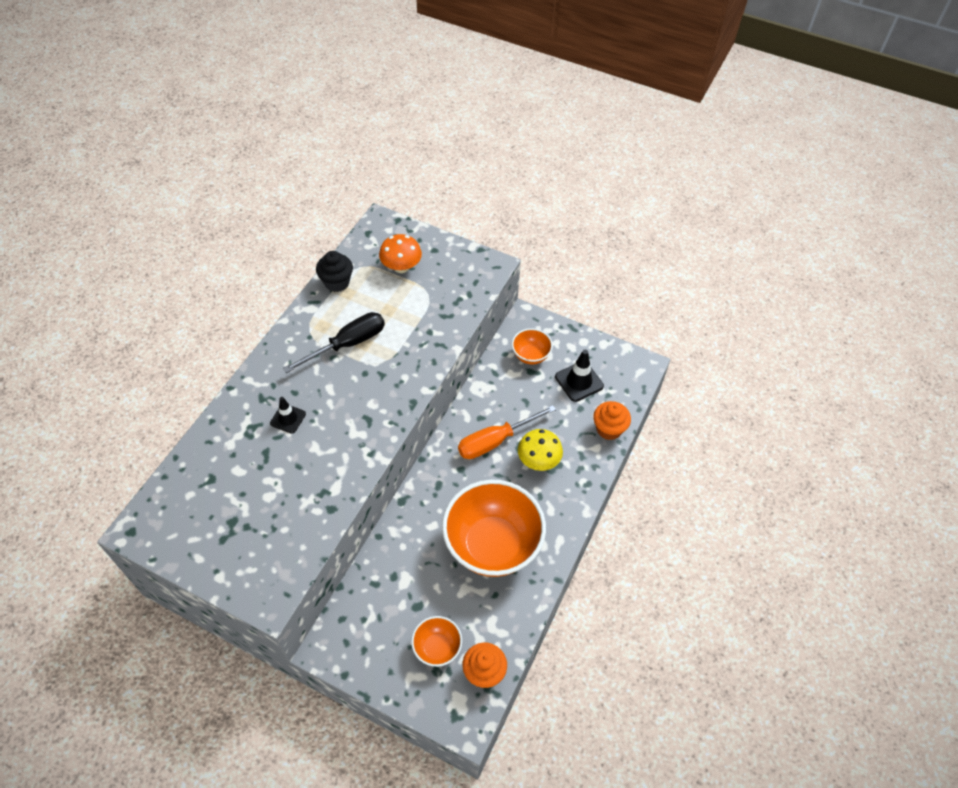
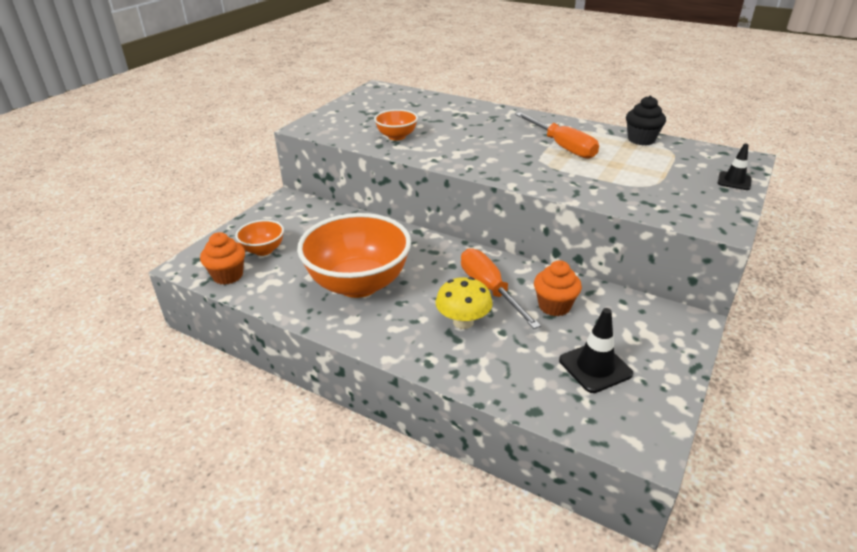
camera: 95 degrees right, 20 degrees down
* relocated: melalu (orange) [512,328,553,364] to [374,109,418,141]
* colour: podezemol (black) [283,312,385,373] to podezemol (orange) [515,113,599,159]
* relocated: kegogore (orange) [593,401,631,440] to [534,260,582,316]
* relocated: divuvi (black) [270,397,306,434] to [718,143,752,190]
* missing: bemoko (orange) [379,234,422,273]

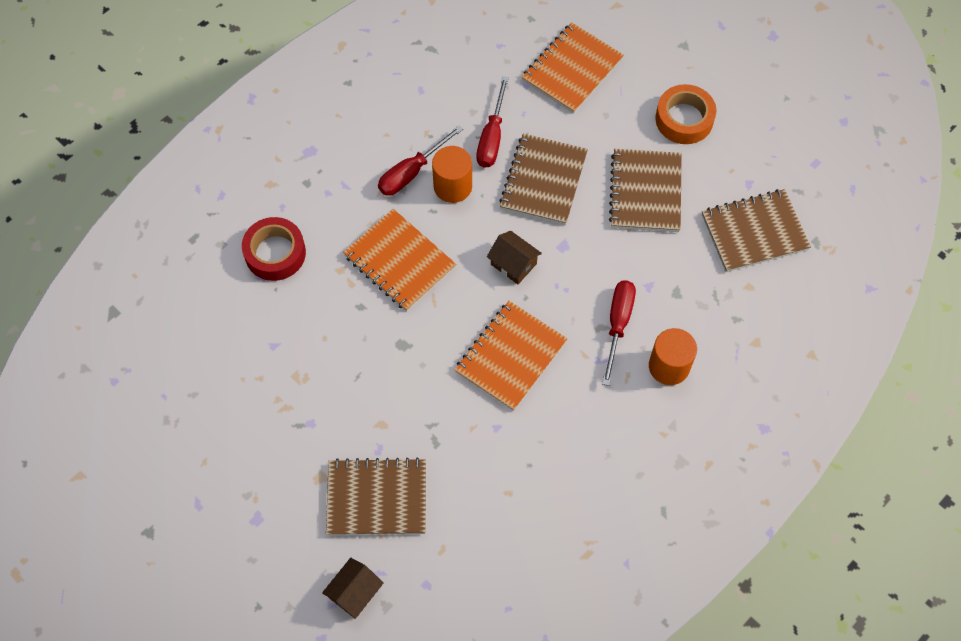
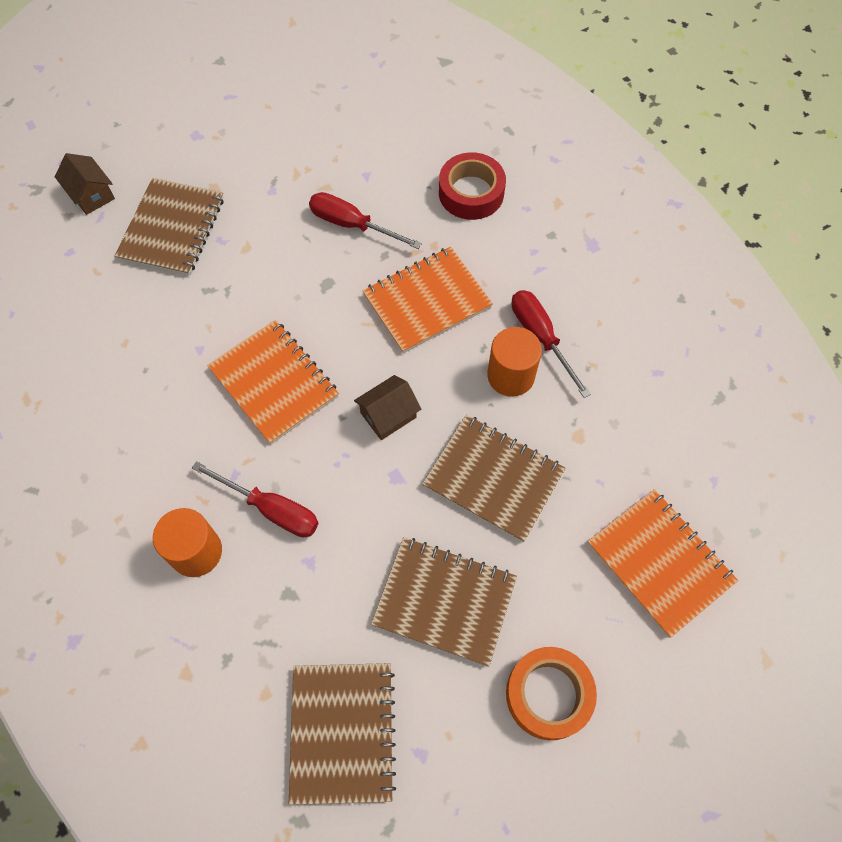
camera: 105 degrees right, 0 degrees up
* relocated: podezemol (red) [476,76,509,168] to [309,192,422,249]

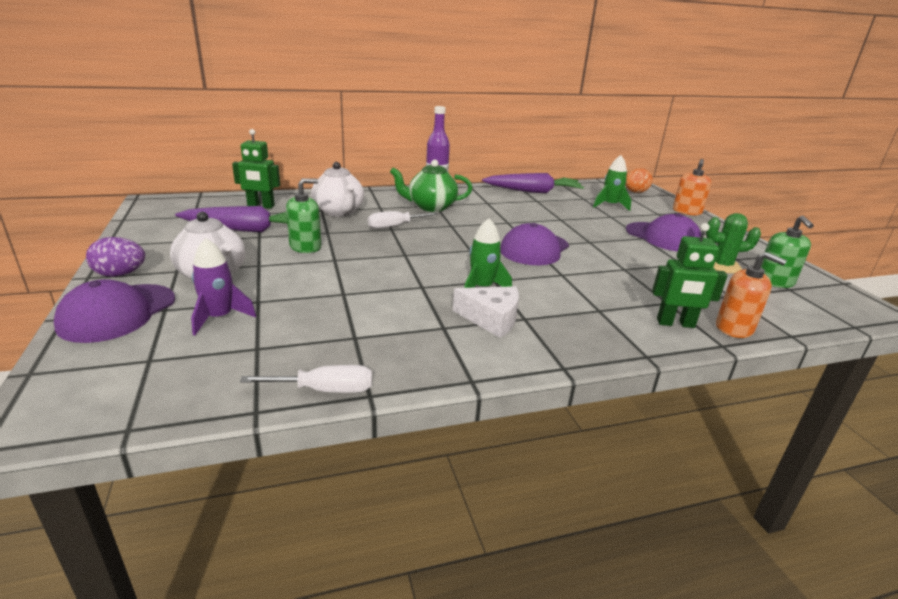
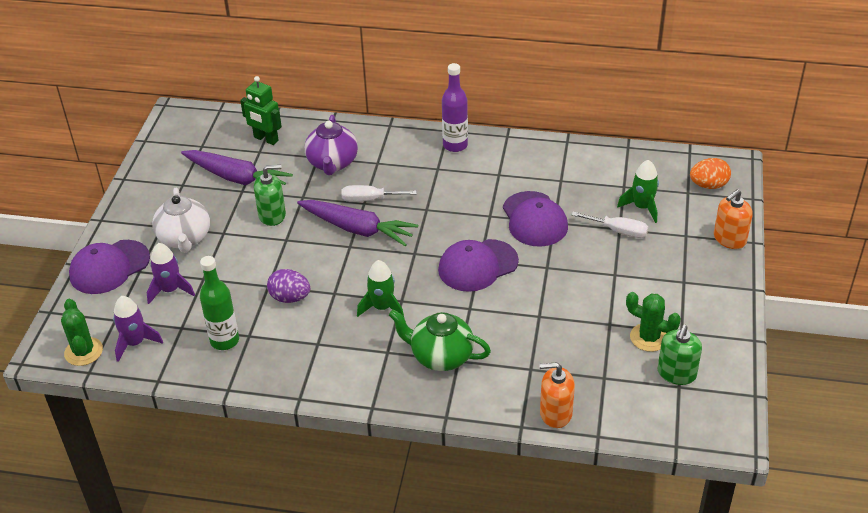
camera: 30 degrees right, 15 degrees up
* appeared: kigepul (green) [61,299,103,366]
* appeared: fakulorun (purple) [113,296,163,362]
* appeared: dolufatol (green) [200,256,239,350]
* relocated: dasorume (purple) [86,237,145,277] to [267,269,310,303]
* relocated: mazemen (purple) [482,173,584,193] to [297,200,418,246]
* colour: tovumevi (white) [311,162,364,217] to tovumevi (purple) [304,115,358,175]
* relocated: tovumevi (green) [390,160,473,212] to [389,309,491,371]
* relocated: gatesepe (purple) [626,213,701,251] to [503,191,568,247]
* spun: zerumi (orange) [716,252,787,338] = [539,362,575,428] 120 degrees clockwise
* relocated: podezemol (white) [240,365,372,393] to [572,212,648,238]
* missing: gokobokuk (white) [453,286,519,338]
* missing: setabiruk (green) [652,223,727,328]

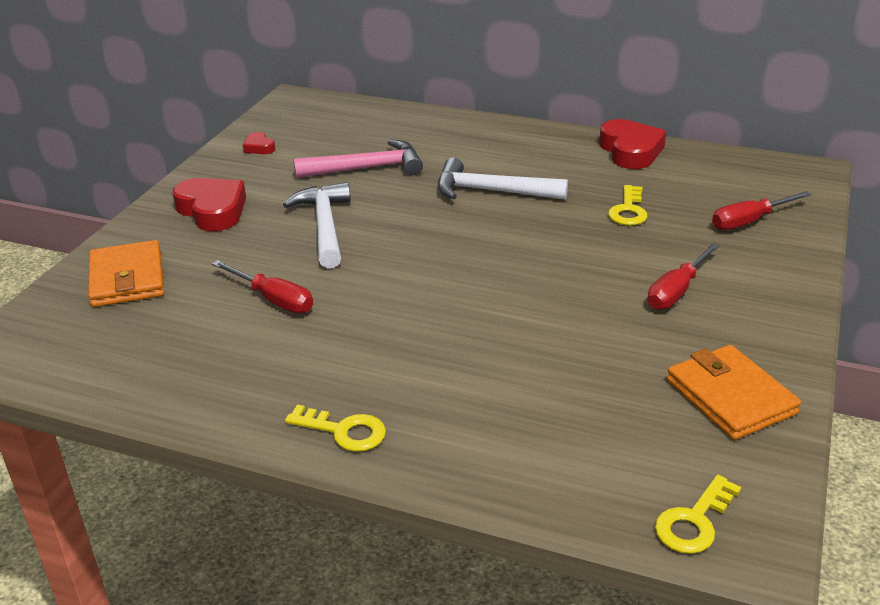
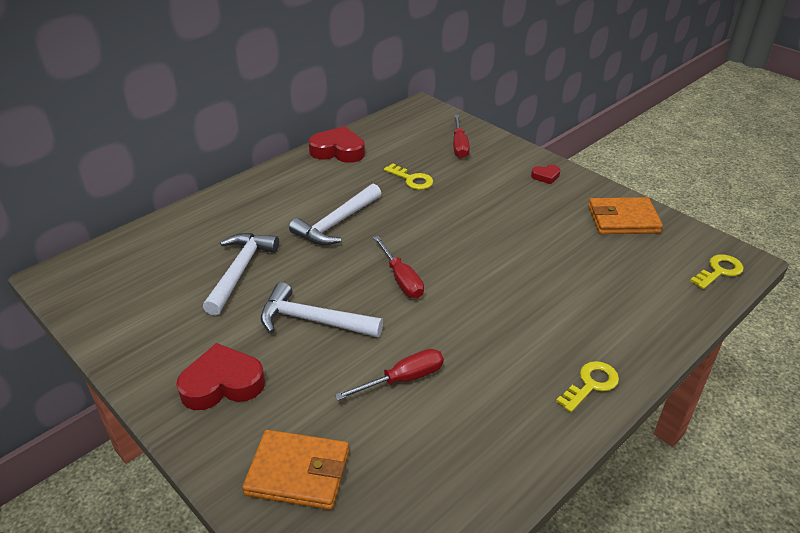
camera: 65 degrees left, 5 degrees up
* colour: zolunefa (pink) [294,139,423,178] to zolunefa (white) [203,233,279,316]
* relocated: podezemol (red) [648,243,720,310] to [373,236,424,298]
* relocated: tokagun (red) [243,132,275,154] to [531,165,560,184]
* spun: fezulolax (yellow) [655,475,741,554] = [690,254,744,289] 105 degrees counterclockwise

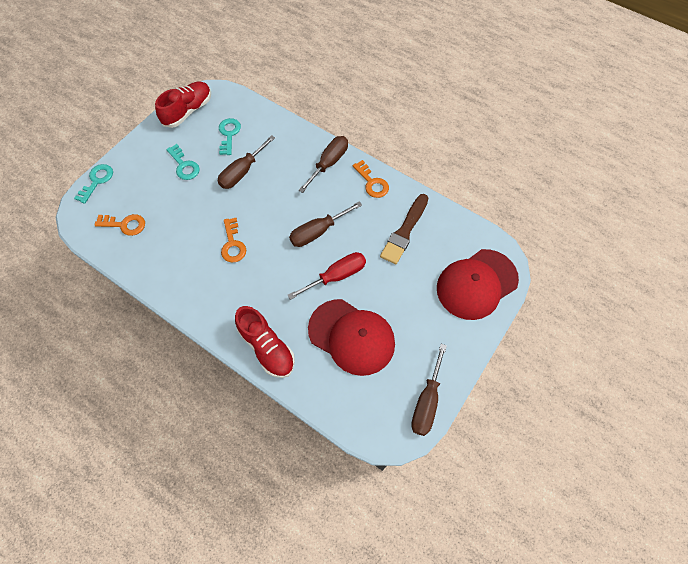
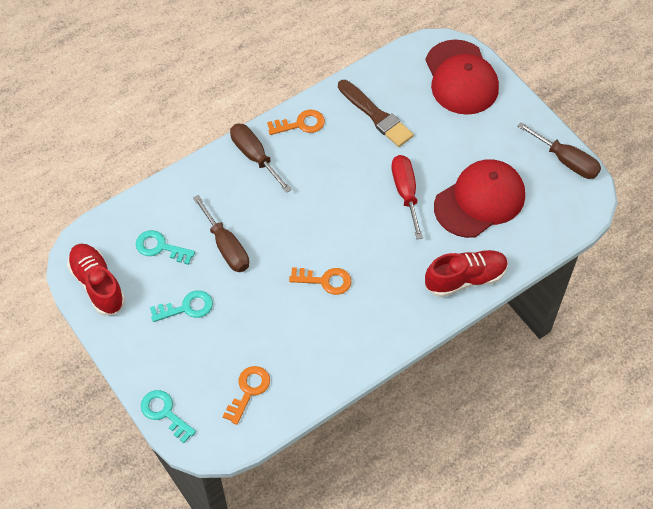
camera: 70 degrees left, 5 degrees down
* missing: podezemol (brown) [289,201,362,247]

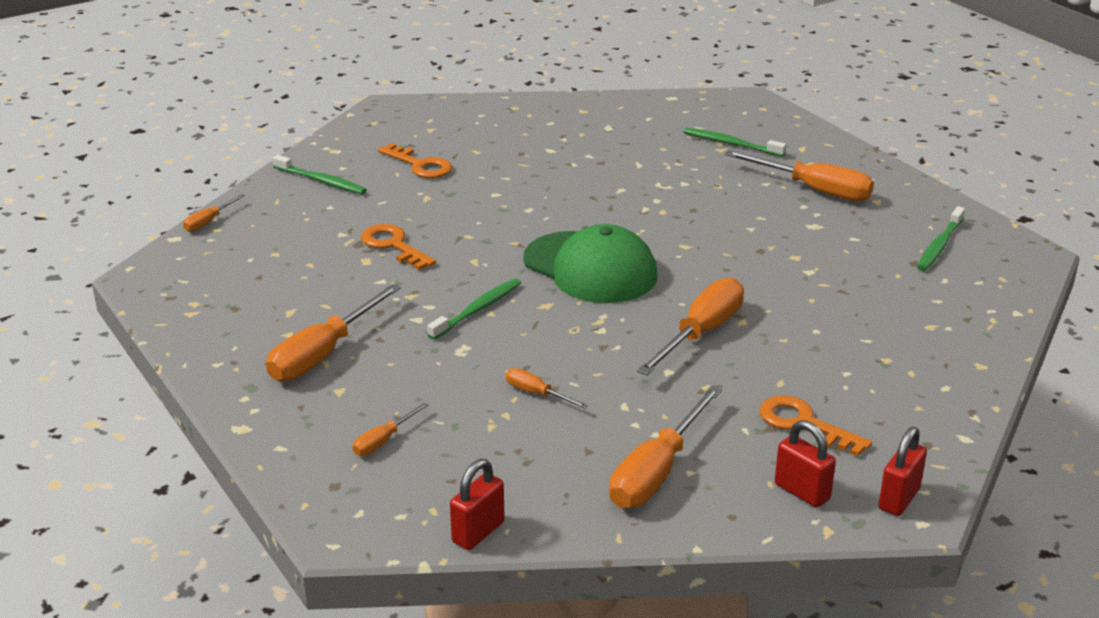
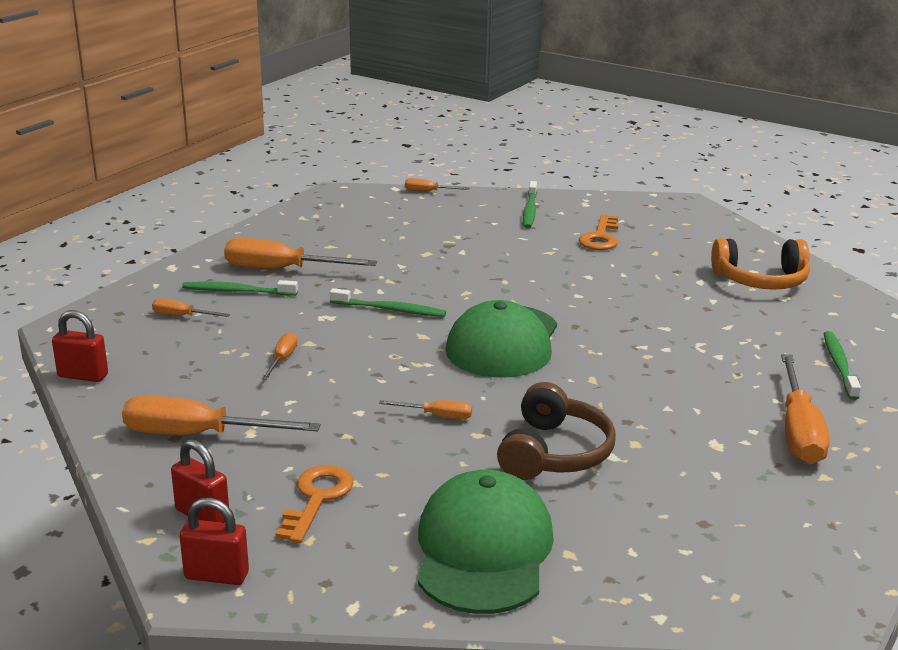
camera: 65 degrees right, 5 degrees down
* spun: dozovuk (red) [775,420,836,507] = [171,439,229,523] 75 degrees counterclockwise
* relocated: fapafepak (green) [917,206,965,271] to [182,280,298,296]
* size: podezemol (orange) [637,278,744,375] = [379,400,472,419] x0.49
* appeared: gatesepe (green) [418,470,554,614]
* appeared: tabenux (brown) [497,382,616,480]
* appeared: tabenux (orange) [711,238,810,290]
* missing: fezulolax (orange) [361,224,436,270]

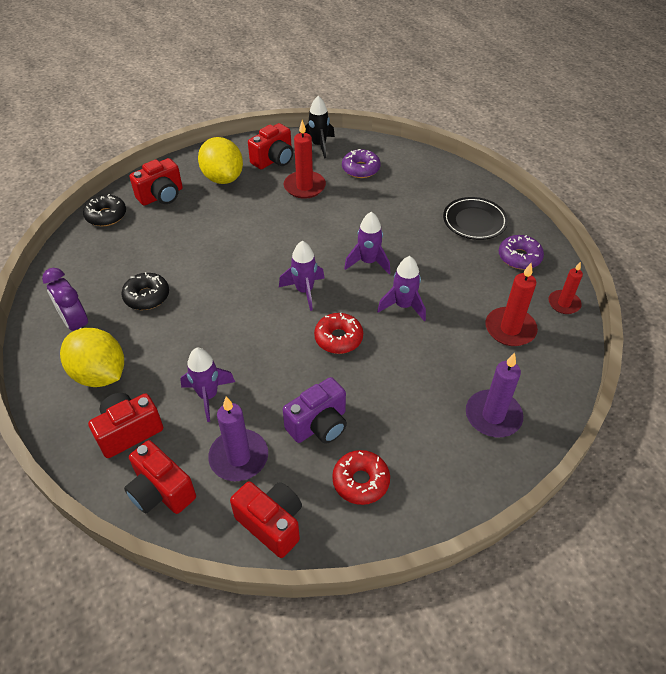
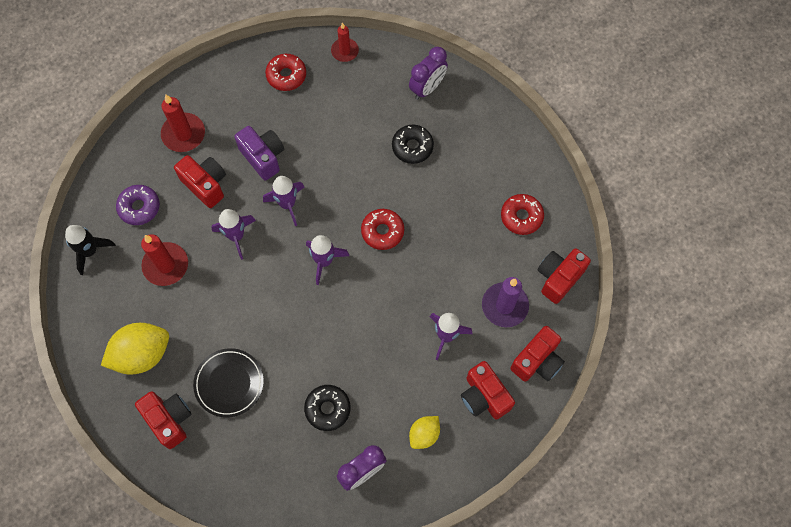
camera: 90 degrees left, 20 degrees up
* relocated: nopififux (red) [485,263,538,346] to [161,94,205,152]
* relocated: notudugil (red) [248,123,293,169] to [174,155,226,208]
* relocated: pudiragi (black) [443,197,508,240] to [193,348,264,418]
* relocated: fakulorun (purple) [377,256,426,321] to [211,209,256,260]
* relocated: notudugil (purple) [283,377,347,444] to [234,126,284,181]
* colour: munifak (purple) [499,235,544,270] to munifak (red) [265,54,306,91]
* relocated: munifak (black) [83,194,126,226] to [392,125,434,164]
* appeared: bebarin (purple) [409,47,448,100]
* size: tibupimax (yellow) [60,328,124,387] = [409,416,440,449] x0.56
* missing: nopififux (purple) [466,353,523,437]

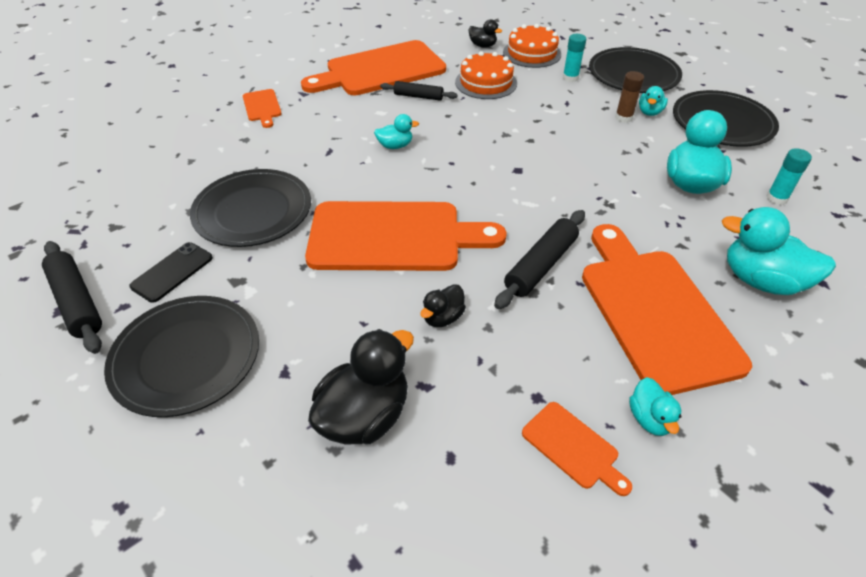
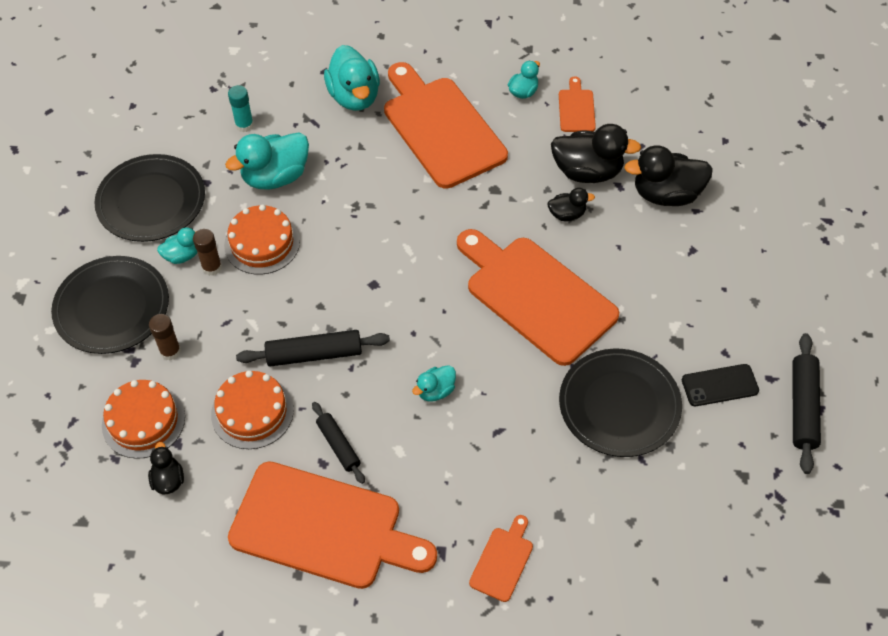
camera: 135 degrees left, 10 degrees up
* colour: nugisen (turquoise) [563,34,586,82] to nugisen (brown) [149,314,181,361]
* appeared: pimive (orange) [224,204,300,275]
* relocated: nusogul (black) [494,210,585,309] to [236,330,390,367]
* spun: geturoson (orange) [582,224,752,395] = [384,62,508,189] 120 degrees clockwise
* spun: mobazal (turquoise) [374,114,419,149] = [412,365,456,402] 75 degrees counterclockwise
* appeared: mobazal (black) [551,124,641,183]
* missing: pudiragi (black) [104,296,259,417]

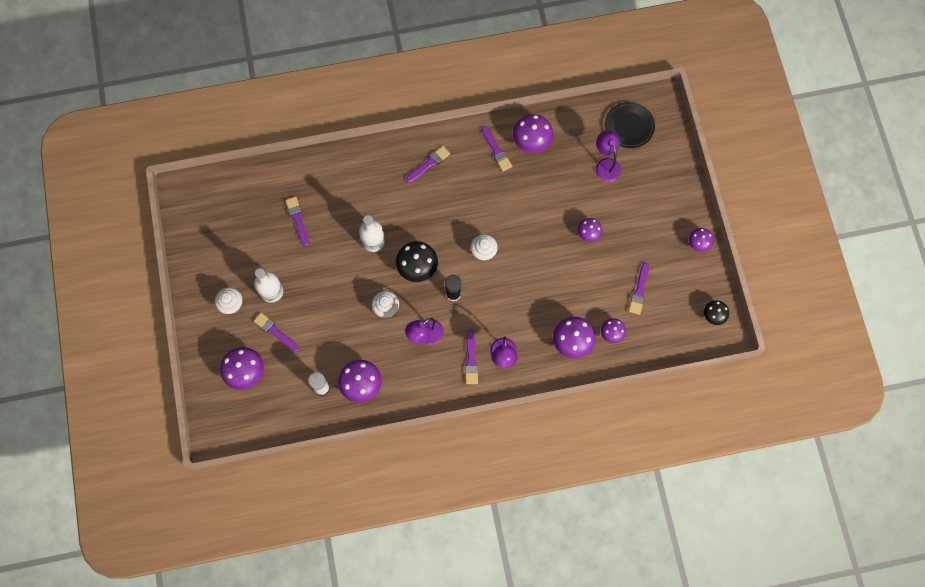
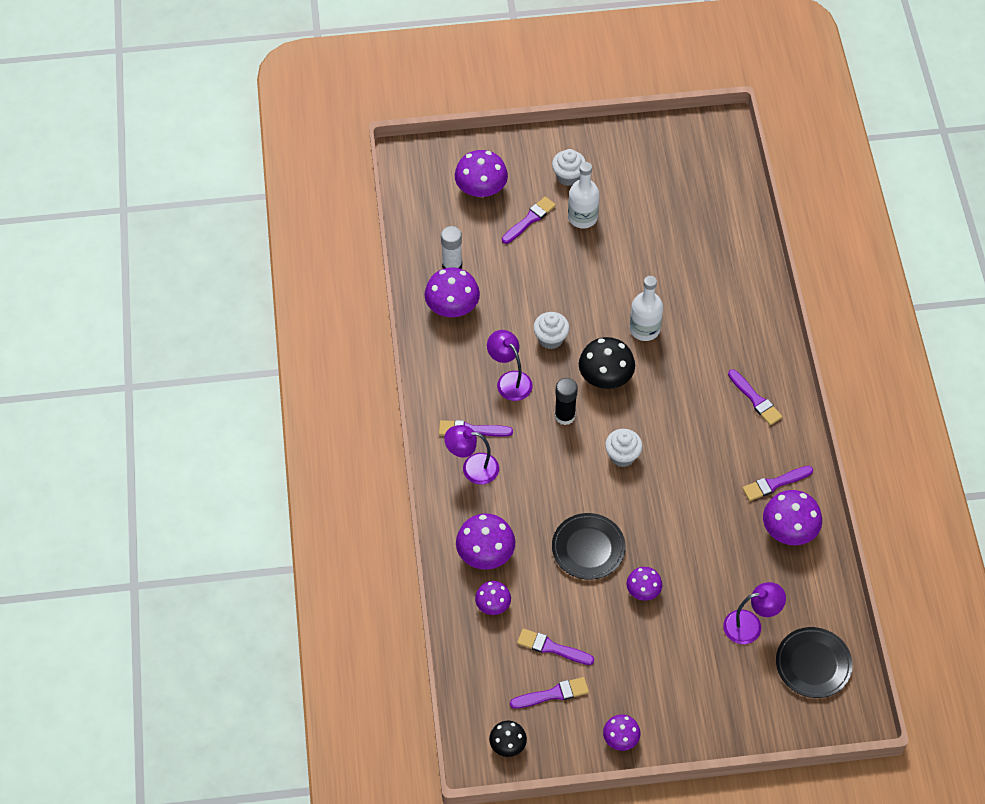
camera: 95 degrees right, 15 degrees down
* relocated: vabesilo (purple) [285,196,309,246] to [510,677,589,709]
* appeared: pudiragi (black) [552,513,626,580]

